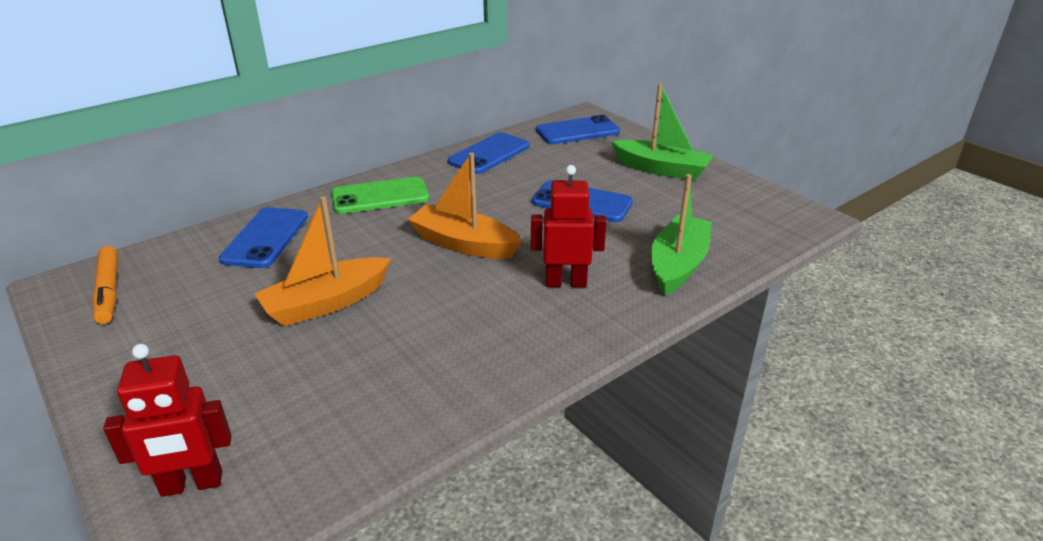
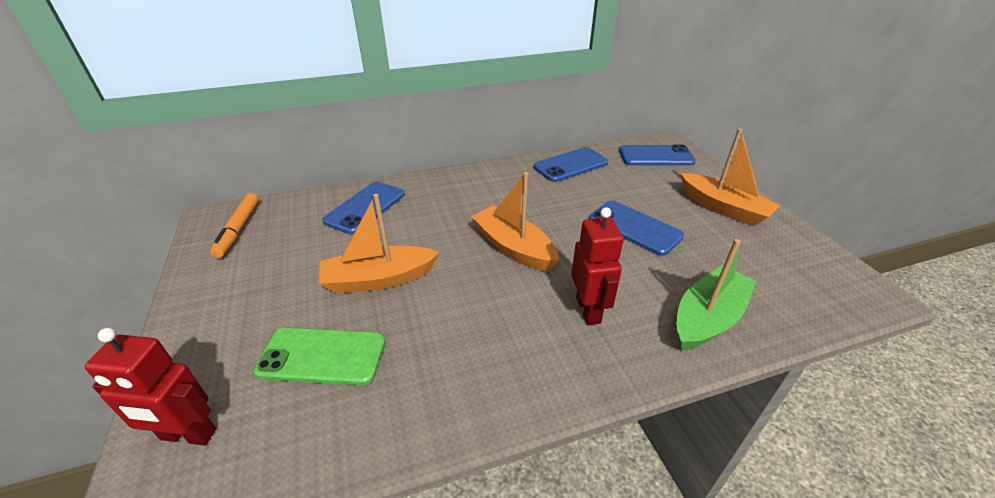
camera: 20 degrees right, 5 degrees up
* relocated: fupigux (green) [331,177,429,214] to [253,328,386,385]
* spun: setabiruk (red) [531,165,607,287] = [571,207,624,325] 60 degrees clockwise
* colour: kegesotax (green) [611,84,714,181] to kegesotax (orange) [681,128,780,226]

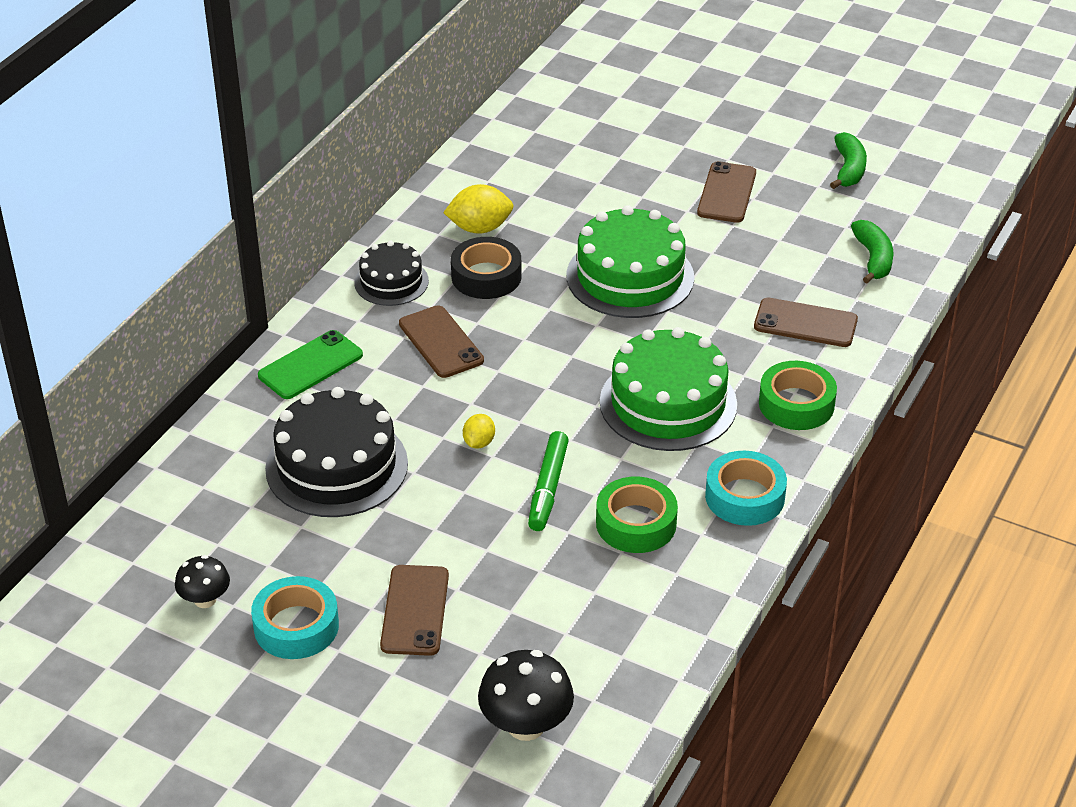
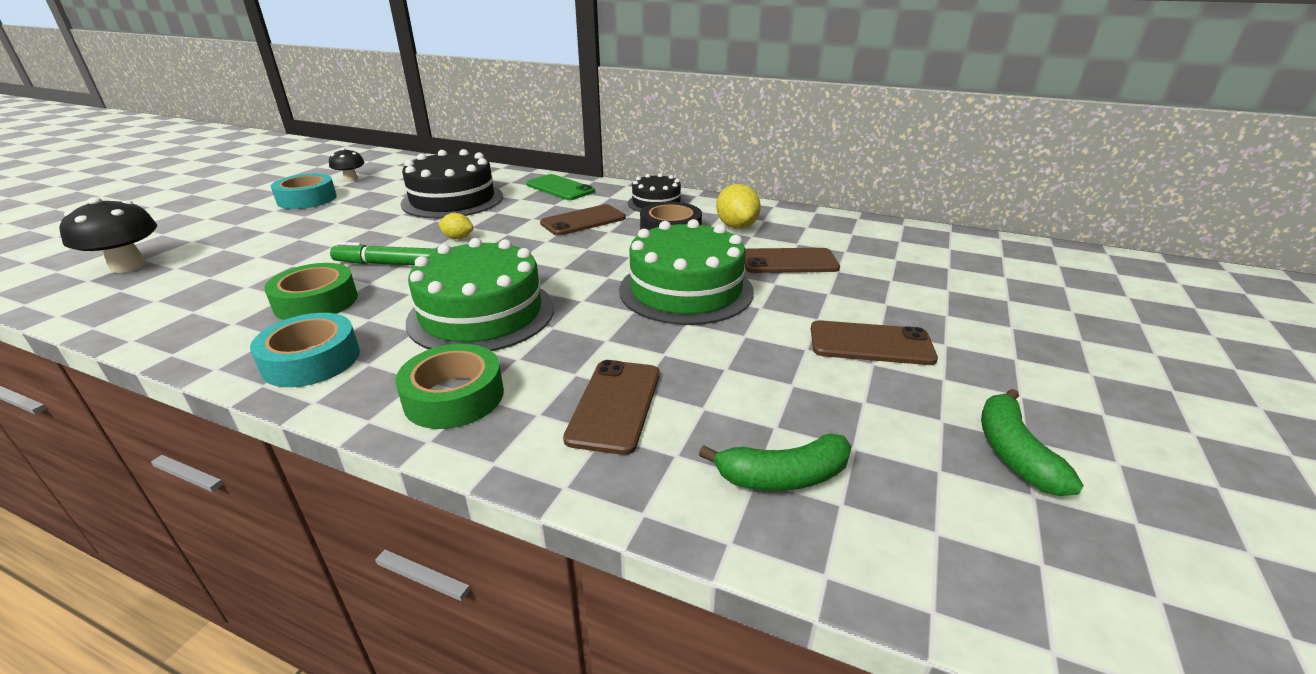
camera: 85 degrees right, 10 degrees down
* relocated: fupigux (brown) [380,565,449,656] to [745,248,840,273]
* spun: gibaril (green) [830,132,867,189] = [981,389,1084,496] 90 degrees clockwise

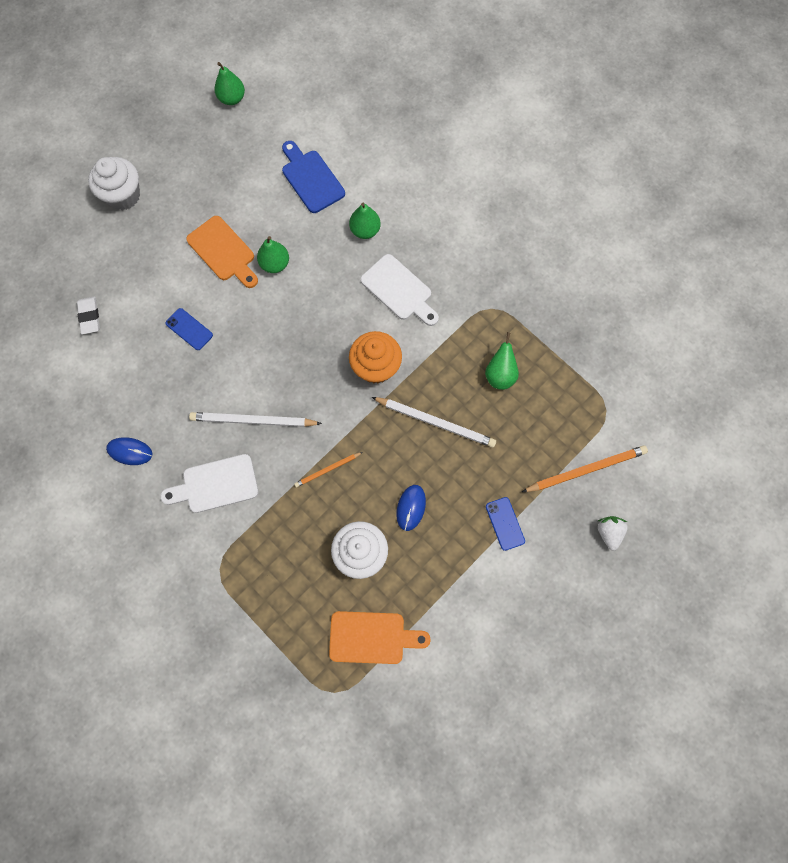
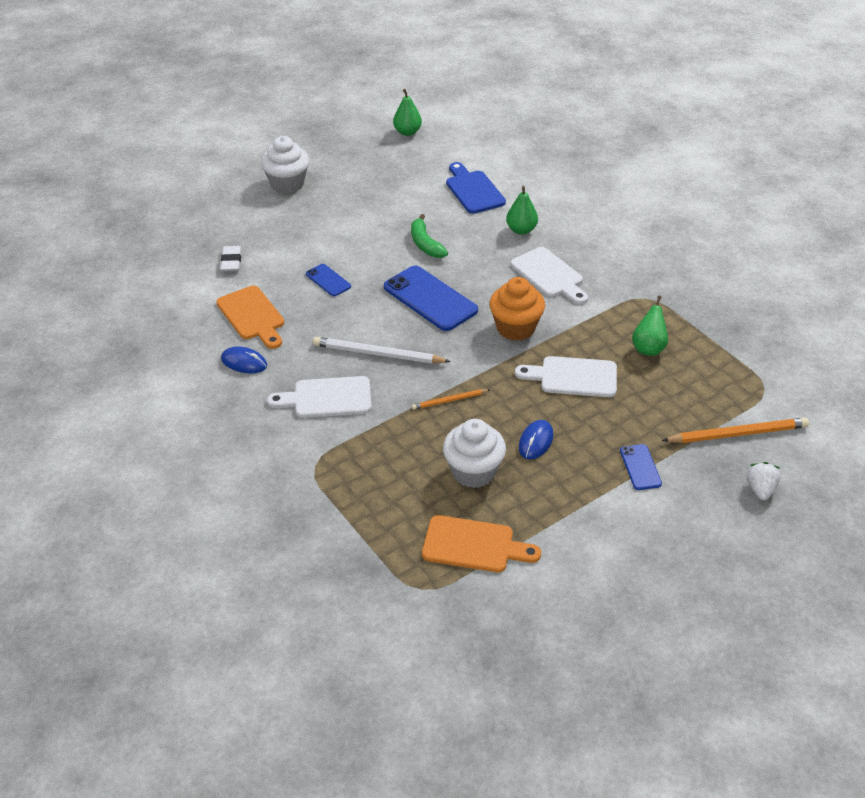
camera: 10 degrees right, 30 degrees down
* relocated: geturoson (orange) [186,216,258,288] to [216,286,284,349]
* appeared: fupigux (blue) [384,266,478,331]
* exchanged: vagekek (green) [257,236,289,273] to gibaril (green) [411,214,448,258]
* exchanged: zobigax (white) [372,397,496,448] to geturoson (white) [515,356,617,397]

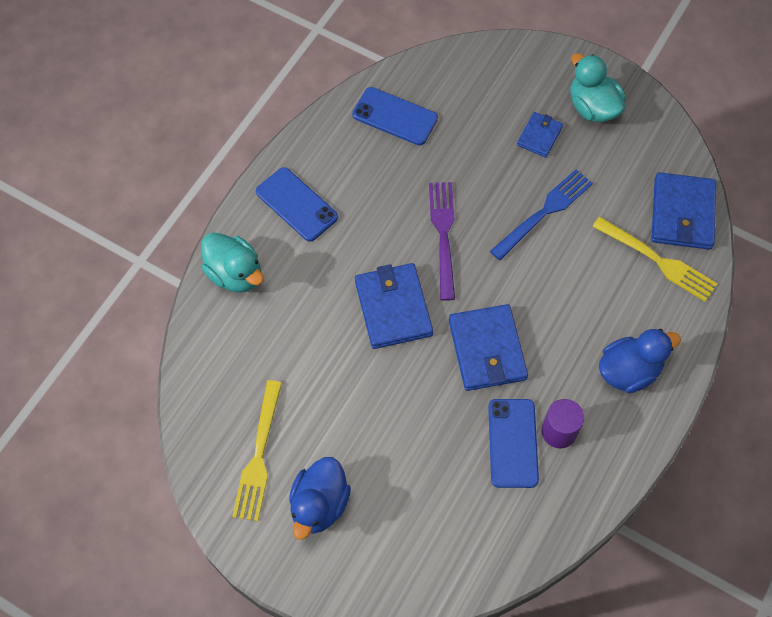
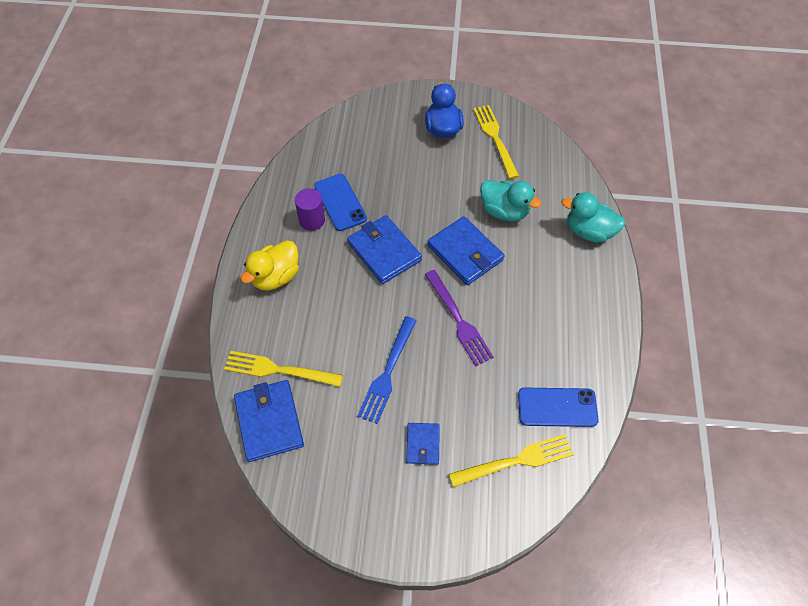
camera: 155 degrees right, 5 degrees down
* colour: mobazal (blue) [599,329,681,393] to mobazal (yellow) [241,240,299,291]
* appeared: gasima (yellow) [449,434,574,487]
* relocated: mobazal (turquoise) [571,53,626,122] to [480,180,542,221]
* missing: fupigux (blue) [256,167,338,242]

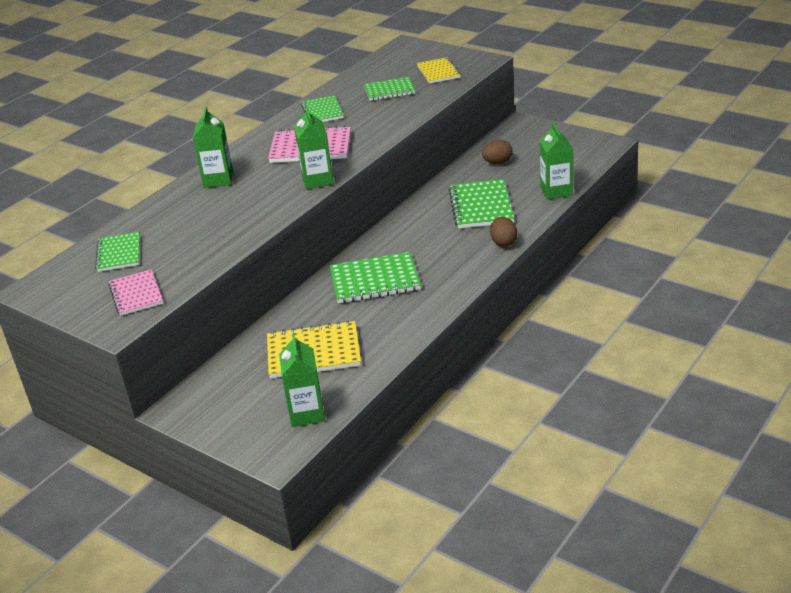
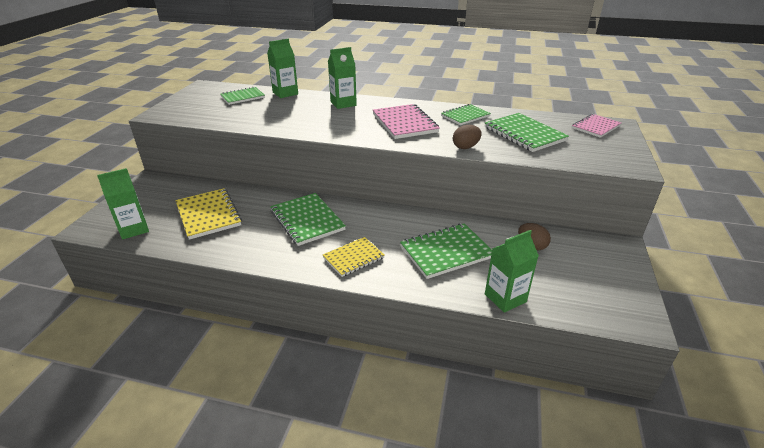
camera: 65 degrees right, 0 degrees up
* relocated: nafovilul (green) [294,106,334,189] to [267,39,298,98]
* relocated: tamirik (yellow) [417,57,461,84] to [323,237,384,277]
* relocated: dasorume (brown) [490,217,517,247] to [453,125,482,149]
* size: tamirik (green) [364,77,415,101] = [485,113,569,152] x1.54
* relocated: tamirik (pink) [109,269,163,316] to [572,114,621,138]

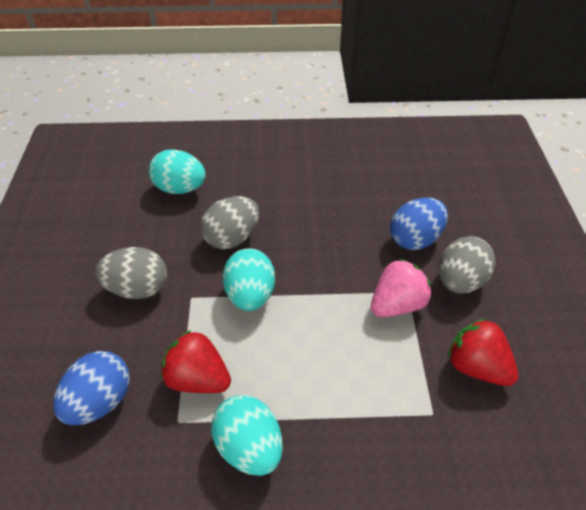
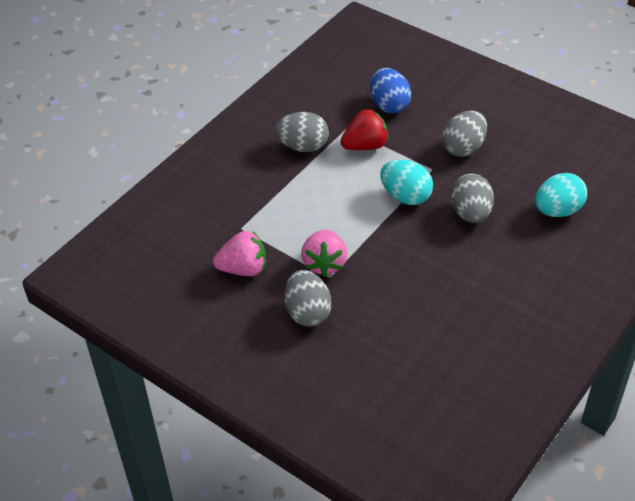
camera: 130 degrees right, 0 degrees up
* colour: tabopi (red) [448,318,518,386] to tabopi (pink) [213,231,266,276]
* colour: dasorume (turquoise) [211,395,283,476] to dasorume (grey) [275,112,329,152]
* missing: dasorume (blue) [390,198,448,250]

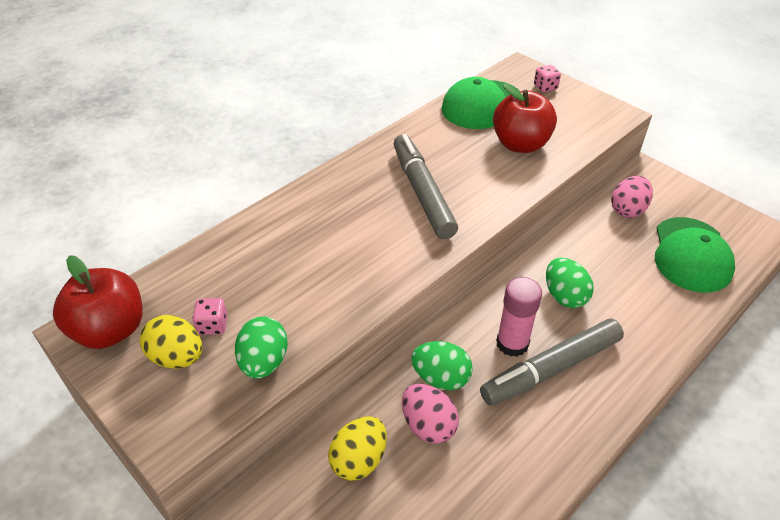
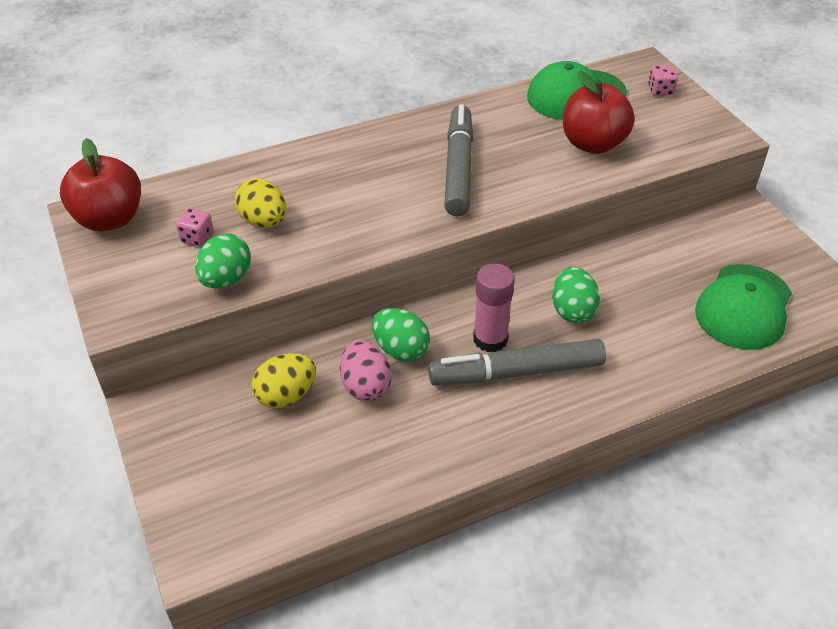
camera: 20 degrees right, 0 degrees up
* relocated: dasorume (yellow) [140,315,202,369] to [235,178,286,228]
* missing: dasorume (pink) [611,176,653,218]

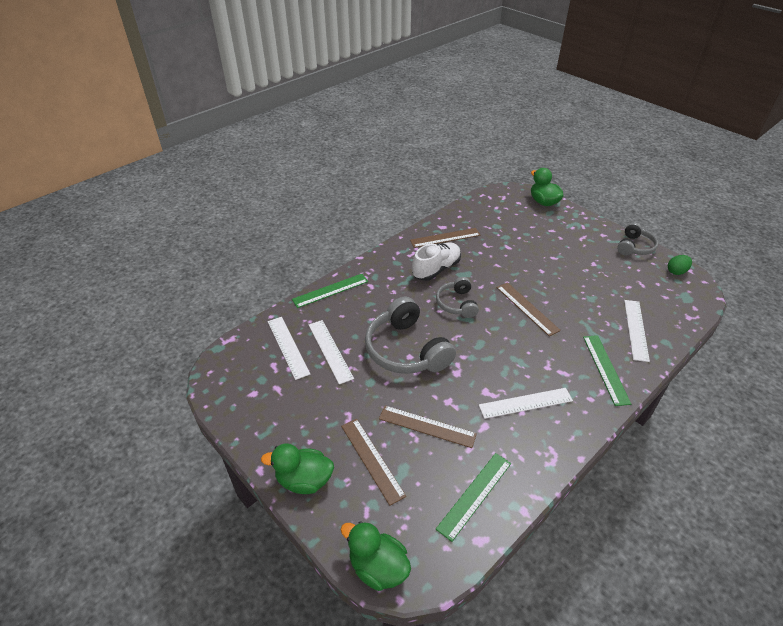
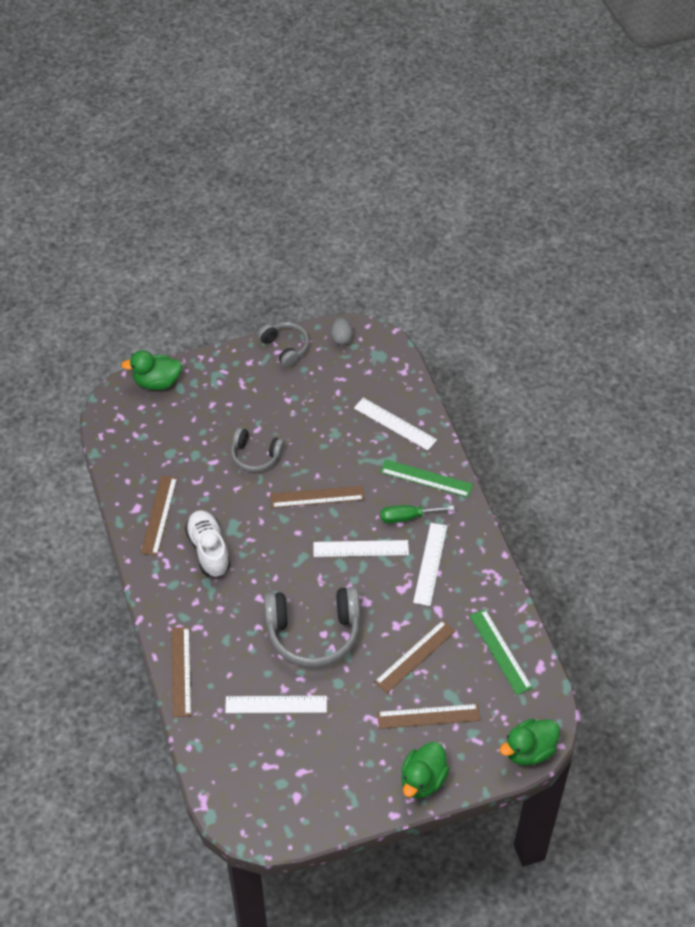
camera: 65 degrees left, 10 degrees up
* colour: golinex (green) [292,274,368,308] to golinex (brown) [171,627,191,717]
* relocated: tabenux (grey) [436,277,479,318] to [231,428,285,472]
* relocated: golinex (white) [268,317,311,380] to [313,540,409,557]
* colour: dasorume (green) [668,255,692,275] to dasorume (grey) [331,318,353,345]
* appeared: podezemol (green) [380,505,455,523]

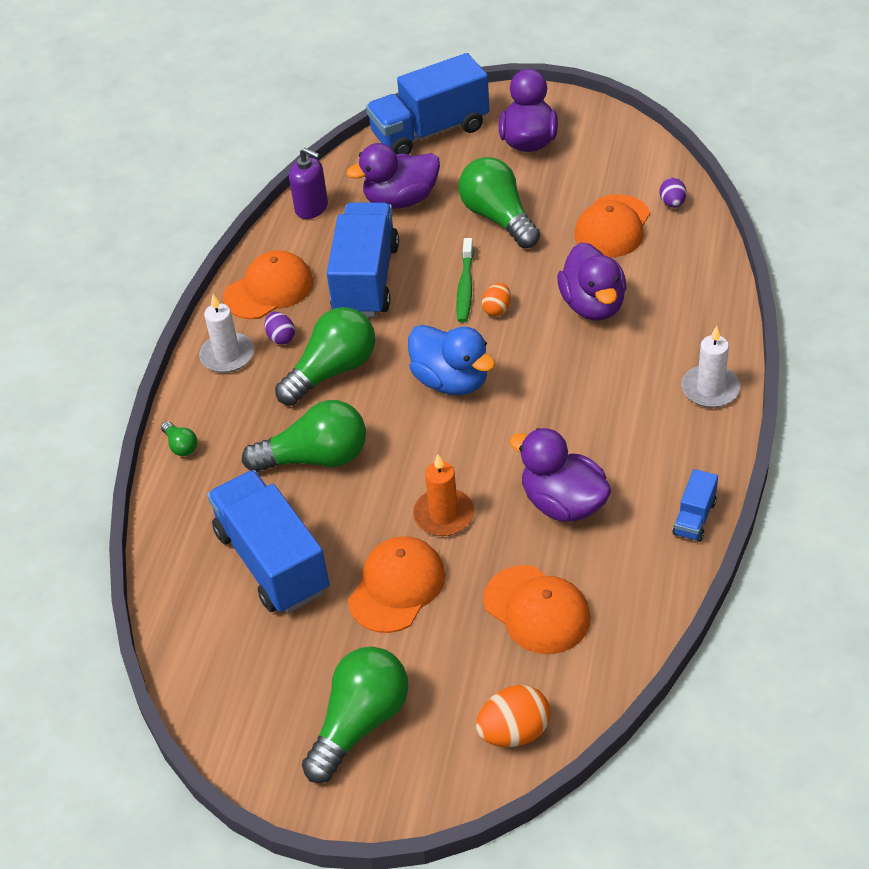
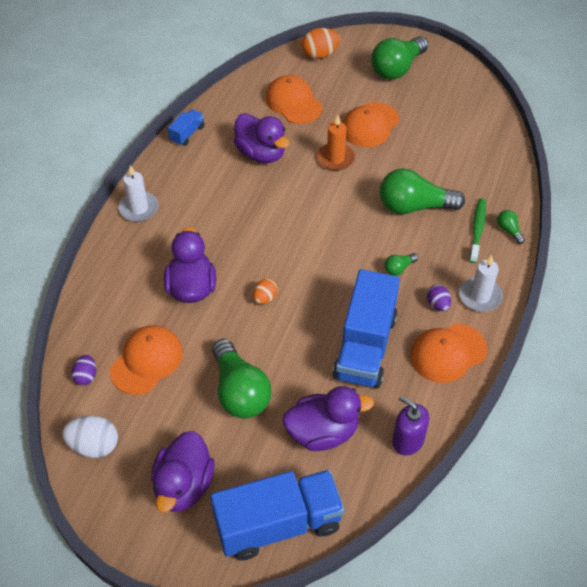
camera: 175 degrees left, 5 degrees up
* appeared: dasorume (white) [62,416,118,458]
* size: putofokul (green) [275,307,375,406] = [385,253,418,276] x0.44
* relocated: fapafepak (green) [456,238,474,323] to [469,198,486,263]
* missing: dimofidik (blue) [207,470,329,613]
* missing: mobazal (blue) [408,325,495,395]

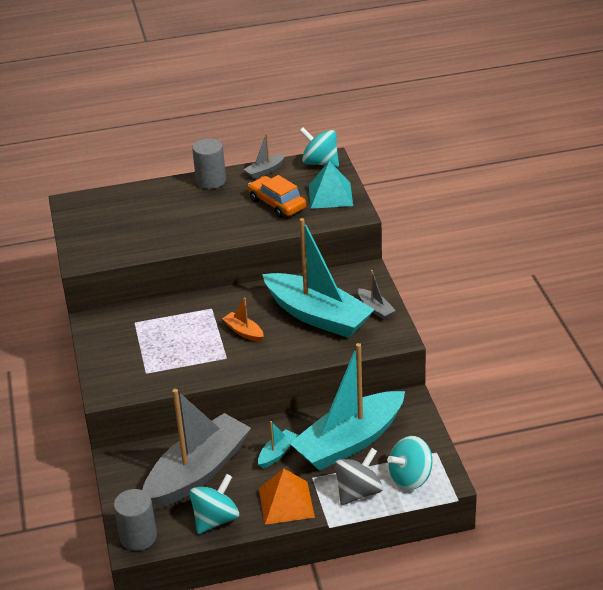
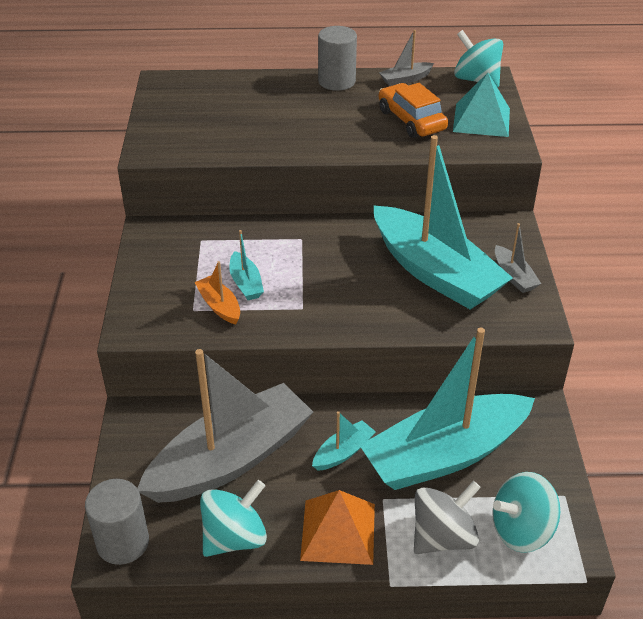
camera: 10 degrees right, 5 degrees up
* relocated: kegesotax (orange) [222,298,264,342] to [194,261,240,325]
* appeared: kegesotax (turquoise) [229,230,264,300]

